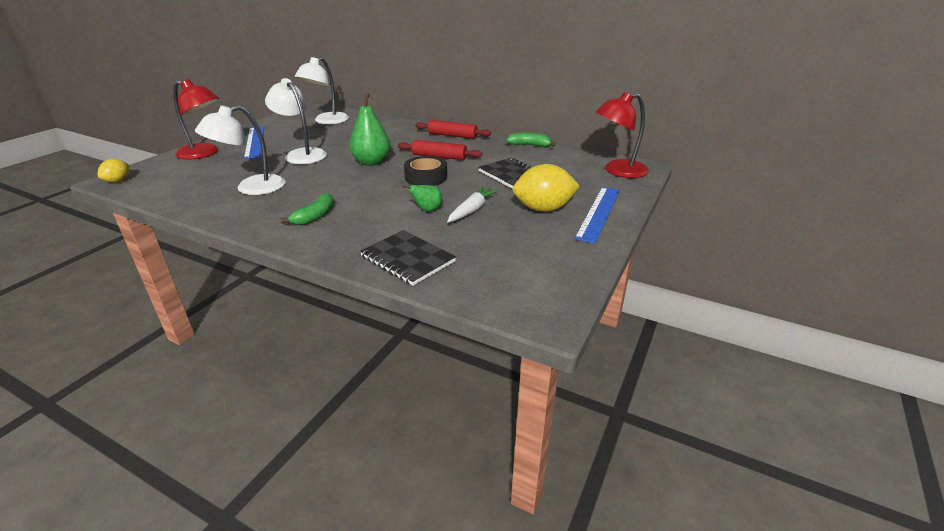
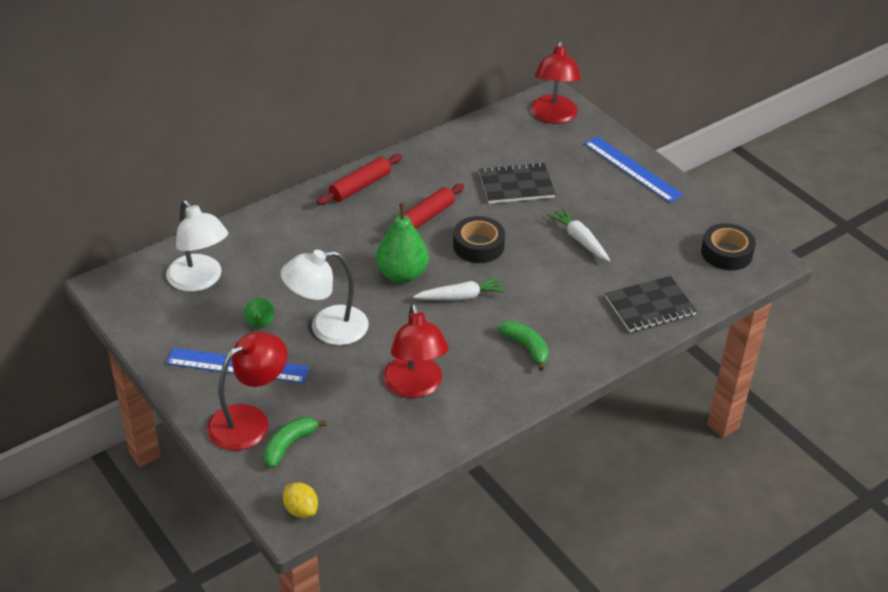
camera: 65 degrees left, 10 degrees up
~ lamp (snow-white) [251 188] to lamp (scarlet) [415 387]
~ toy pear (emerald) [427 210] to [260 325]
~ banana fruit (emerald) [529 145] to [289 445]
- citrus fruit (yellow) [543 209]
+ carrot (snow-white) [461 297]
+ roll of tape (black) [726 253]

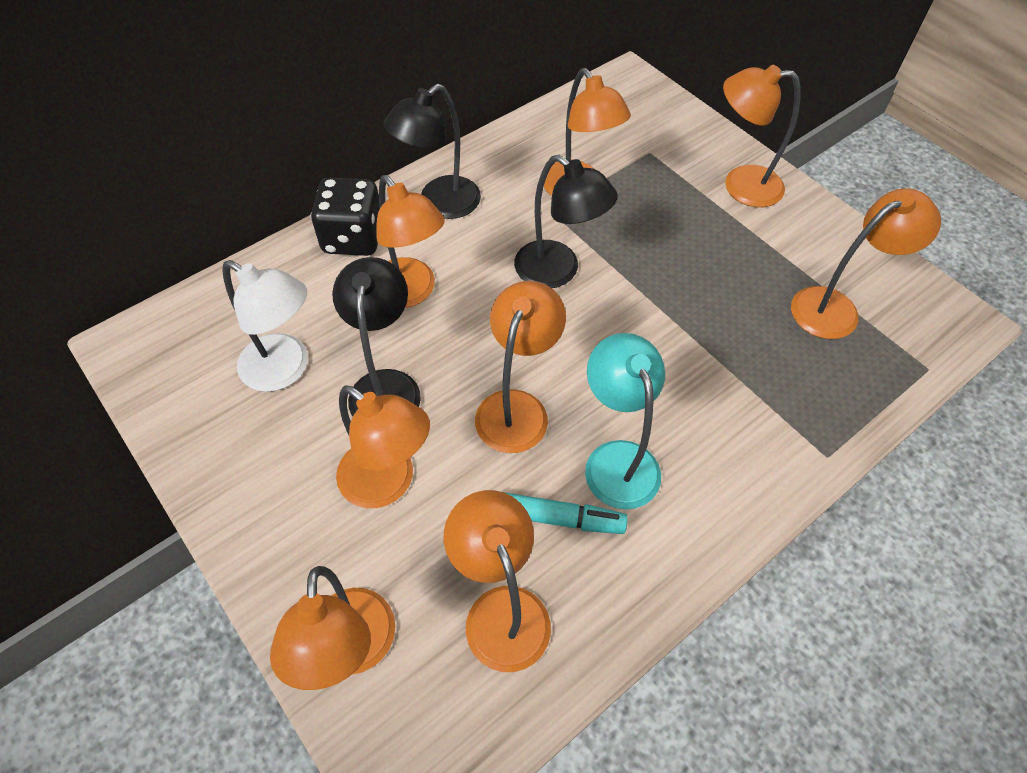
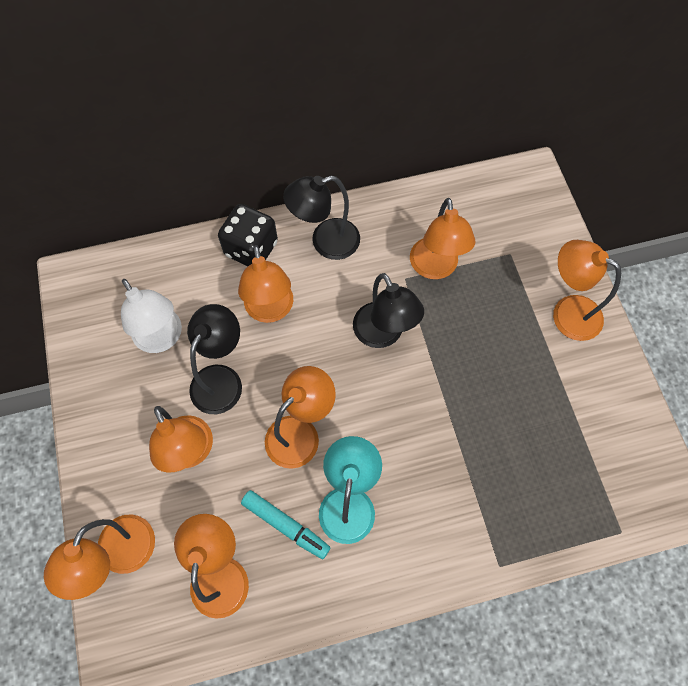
camera: 25 degrees right, 10 degrees up
- lamp (orange-coloured) [836 307]

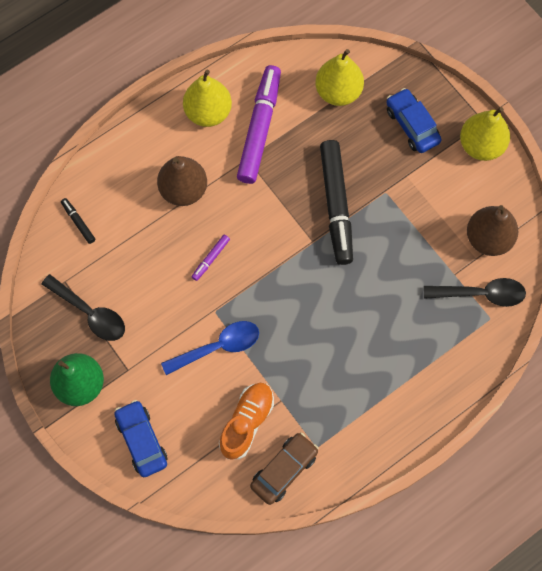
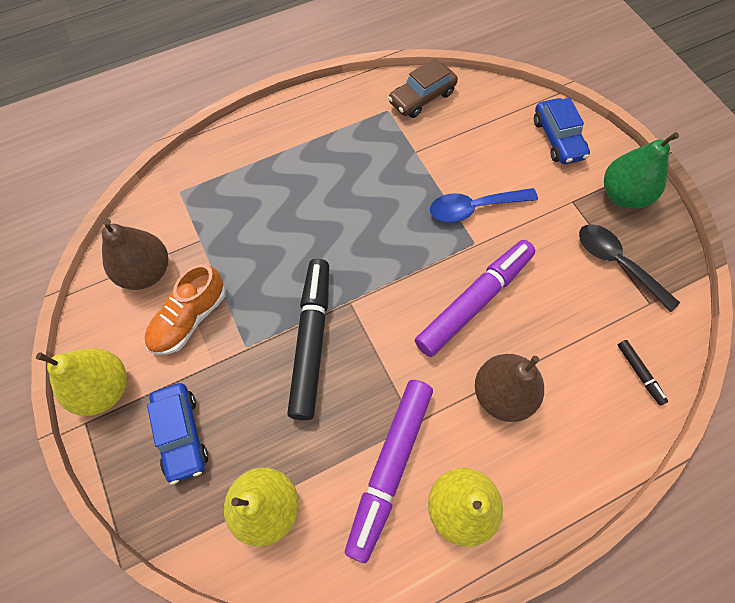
camera: 170 degrees left, 5 degrees down
~ marker (royal purple) [211 259] = [474 301] x2.37
~ sneaker (orange-coloured) [247 422] to [189 319]
- teaspoon (black) [481 294]

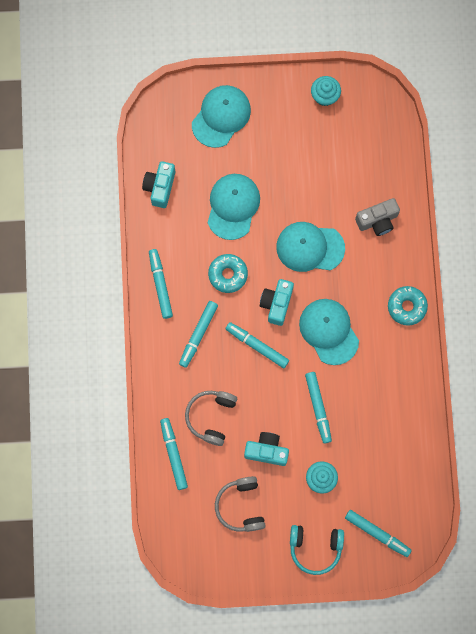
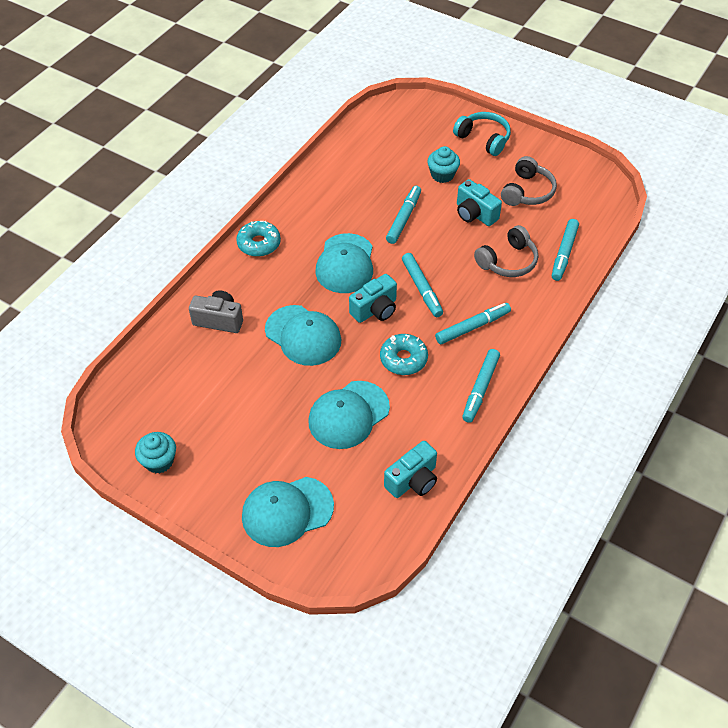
camera: 145 degrees left, 25 degrees down
- marker (aqua) [377 533]

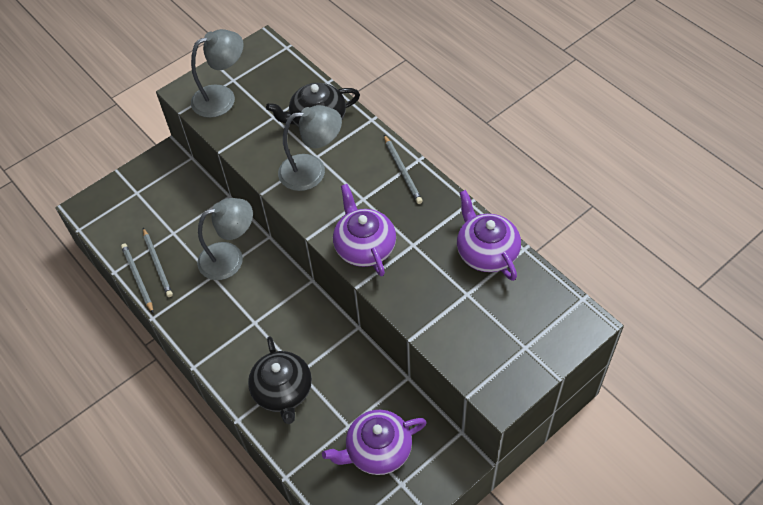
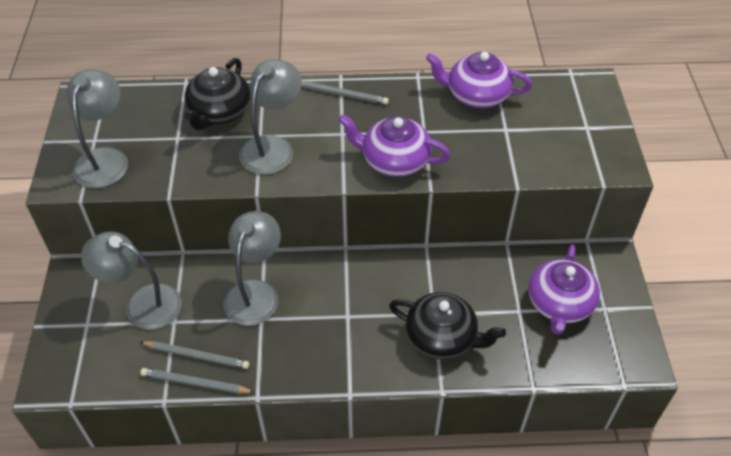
camera: 55 degrees left, 5 degrees down
+ lamp (grey) [142 303]

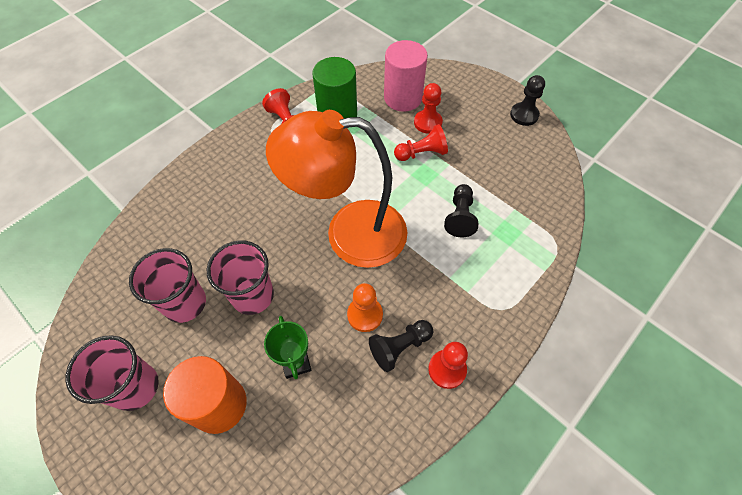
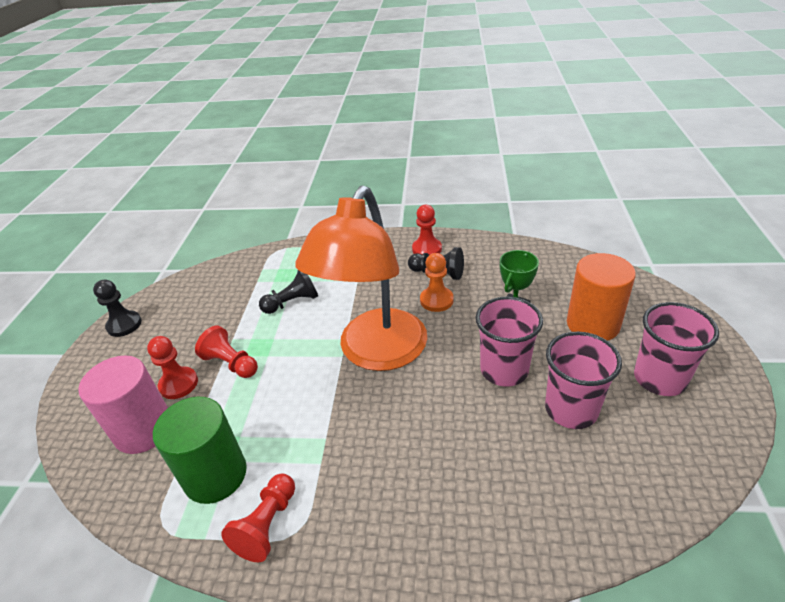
camera: 125 degrees left, 20 degrees down
~ lamp (orange-coloured) [349 233] = [376 353] 60 degrees clockwise

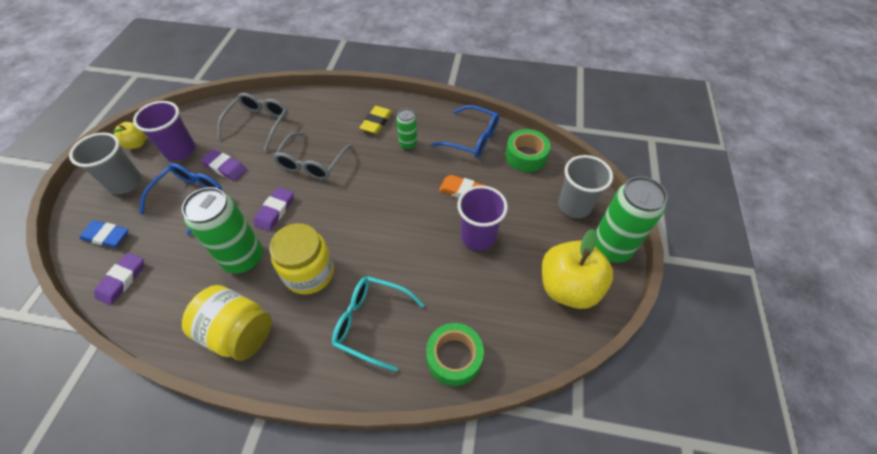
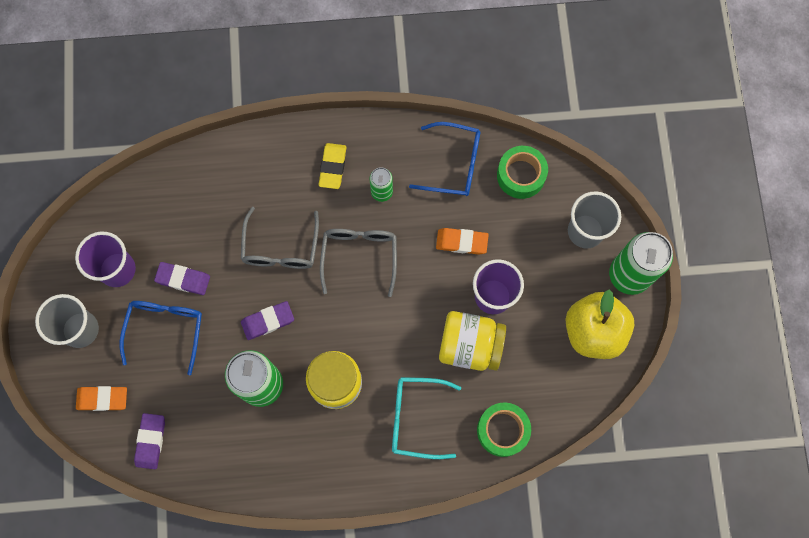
camera: 15 degrees left, 20 degrees up
~ eraser (cobalt) [106 236] to eraser (orange-coloured) [102 399]
- apple fruit (yellow) [137 144]
~ jar (yellow) [239 332] to [470 345]
~ eyeglasses (grey) [259 123] to [359 256]
~ eraser (royal purple) [275 211] = [268 321] 60 degrees clockwise

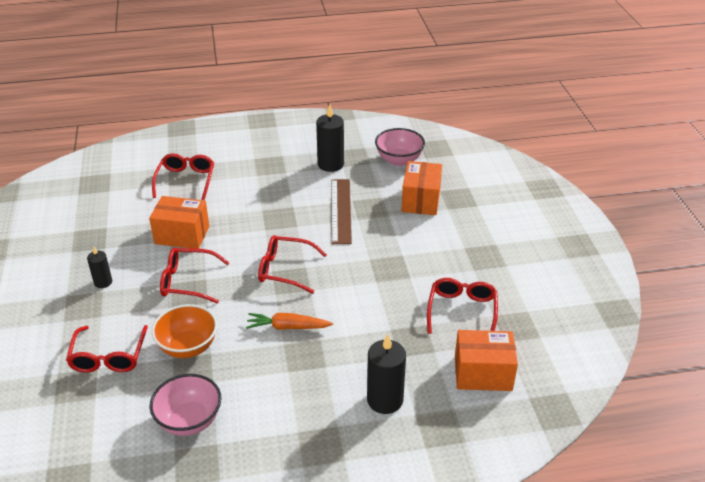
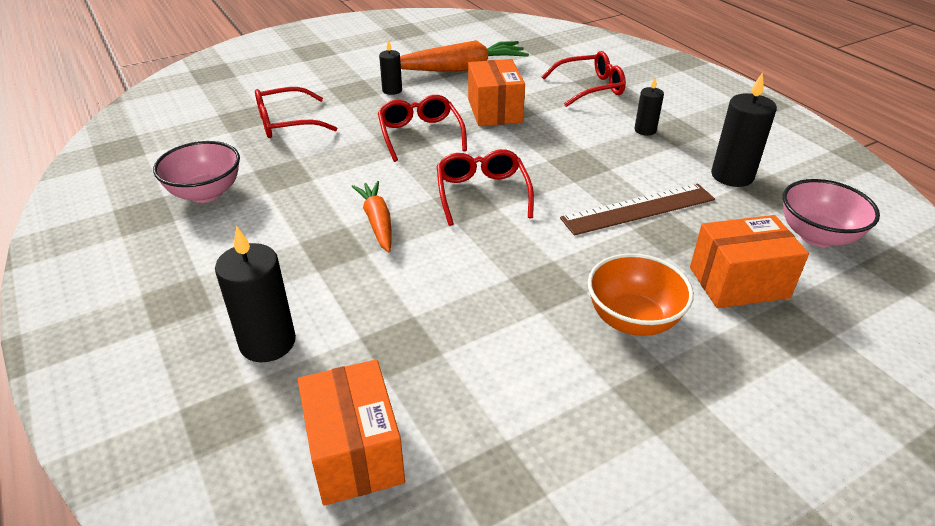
camera: 70 degrees right, 0 degrees up
~ deep dish (orange-coloured) [188 347] to [633 319]
- eyeglasses (scarlet) [462 311]
+ carrot (orange-coloured) [461 69]
+ candle (black) [645 130]

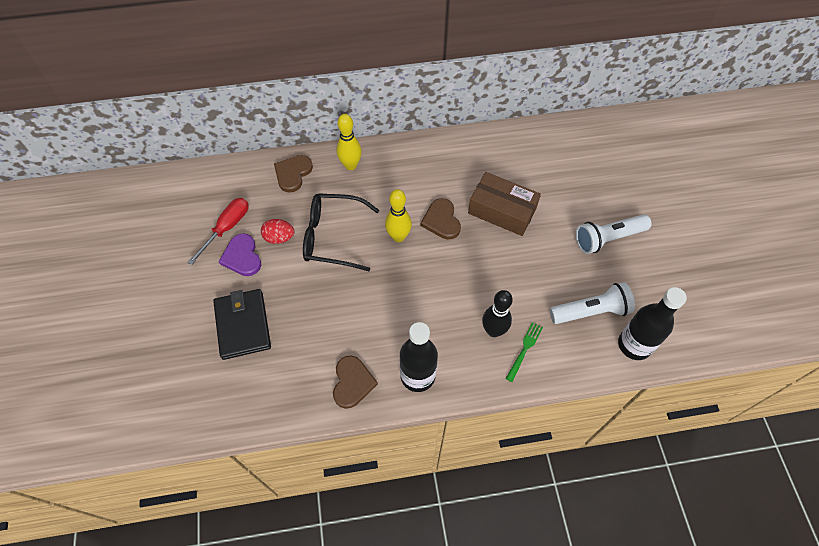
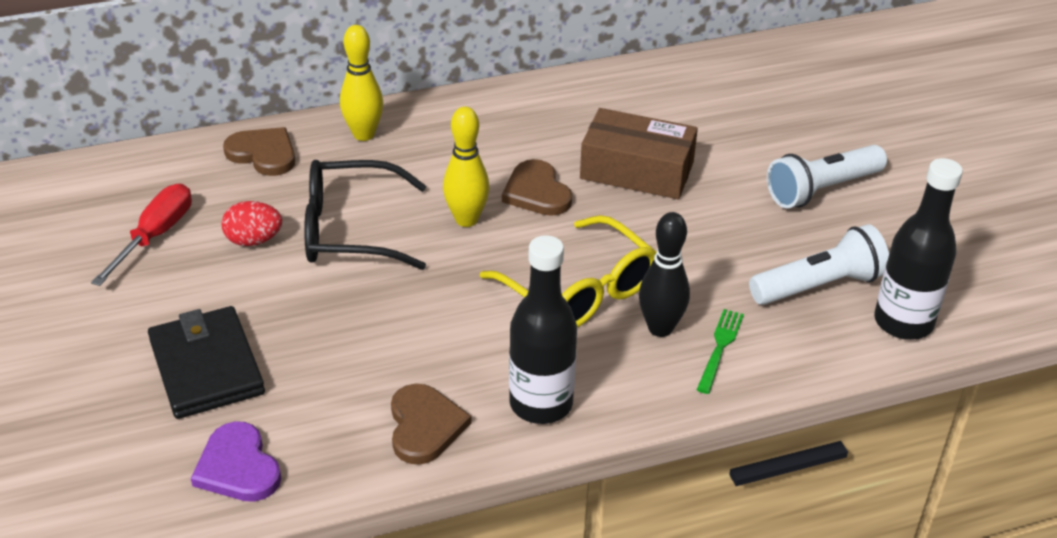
camera: 10 degrees left, 20 degrees down
~ love heart (royal purple) [242 257] to [238 467]
~ love heart (dark brown) [293 174] = [263 154] 105 degrees clockwise
+ eyeglasses (yellow) [579 290]

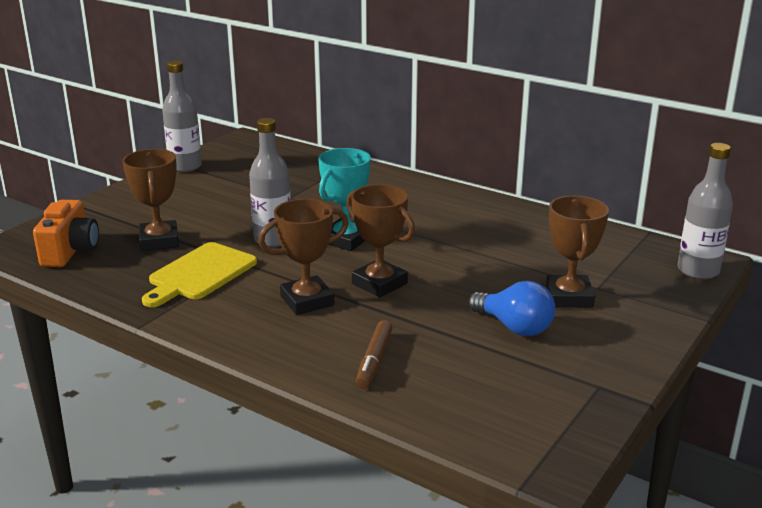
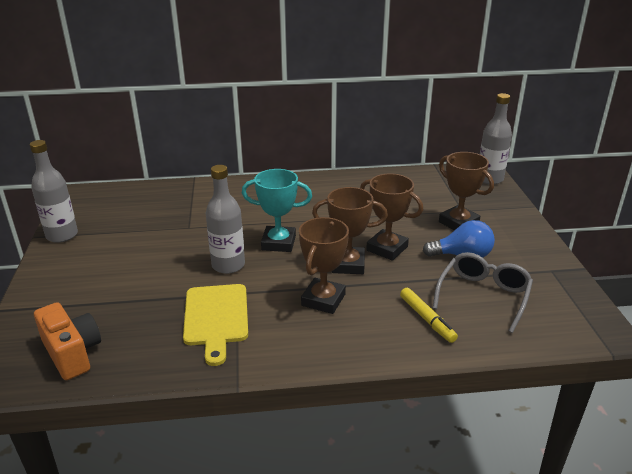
camera: 40 degrees left, 5 degrees up
~ prize cup (dark brown) [159 241] to [387 248]
~ prize cup (aqua) [346 240] = [278 243] 75 degrees counterclockwise
~ marker (dark brown) [374 360] to marker (yellow) [427 319]
+ eyeglasses (grey) [483 295]

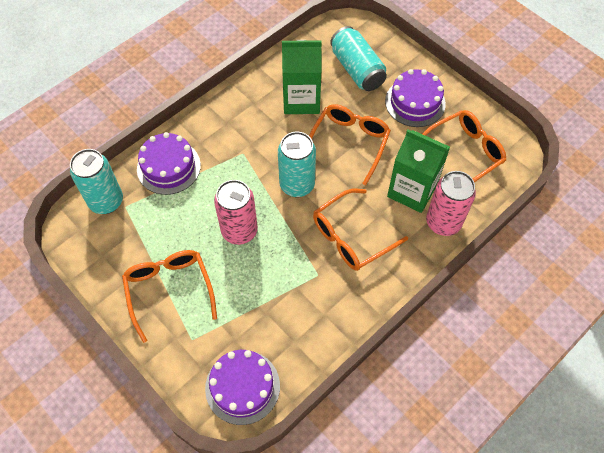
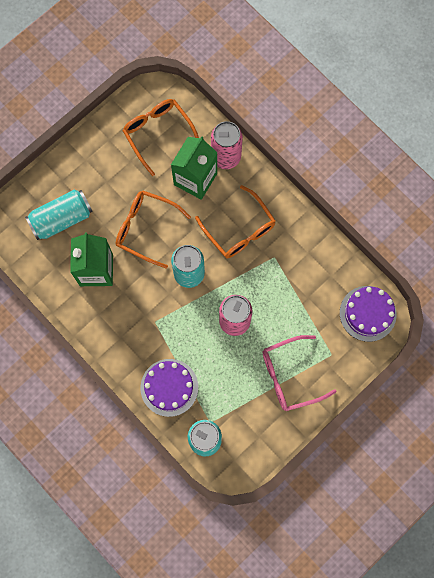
camera: 90 degrees left, 15 degrees up
~ eyeglasses (orange-coloured) [169 290] to eyeglasses (rosy) [290 376]
- gateau (royal purple) [415 102]

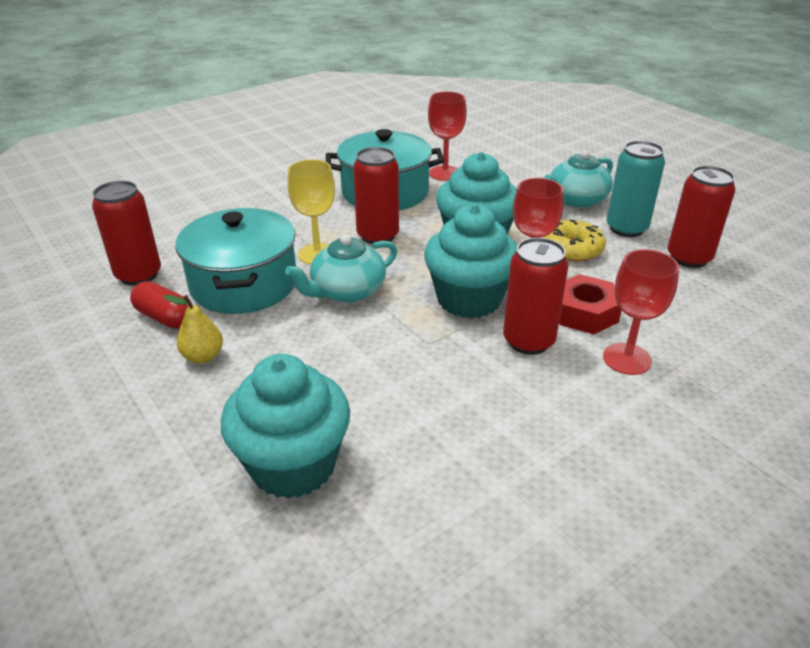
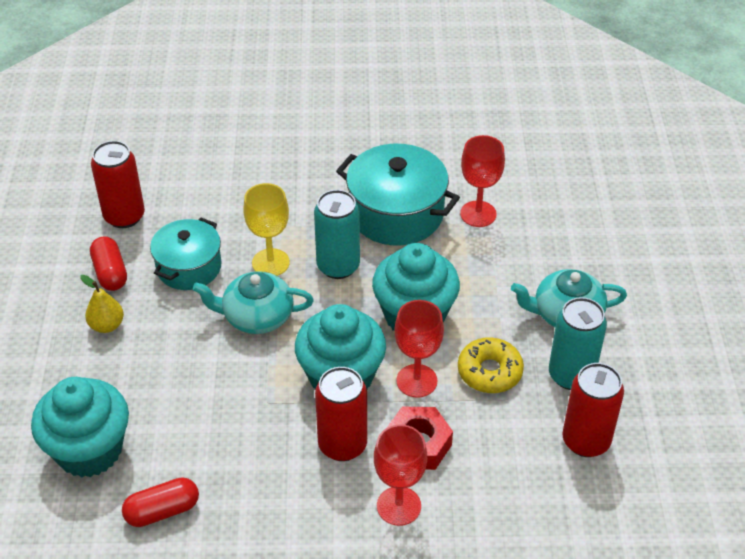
camera: 35 degrees right, 10 degrees up
~ pot (aqua) [244 284] = [189 267] x0.66
~ tin (scarlet) [378 236] to tin (aqua) [338 266]
+ pill shape (scarlet) [162 511]

